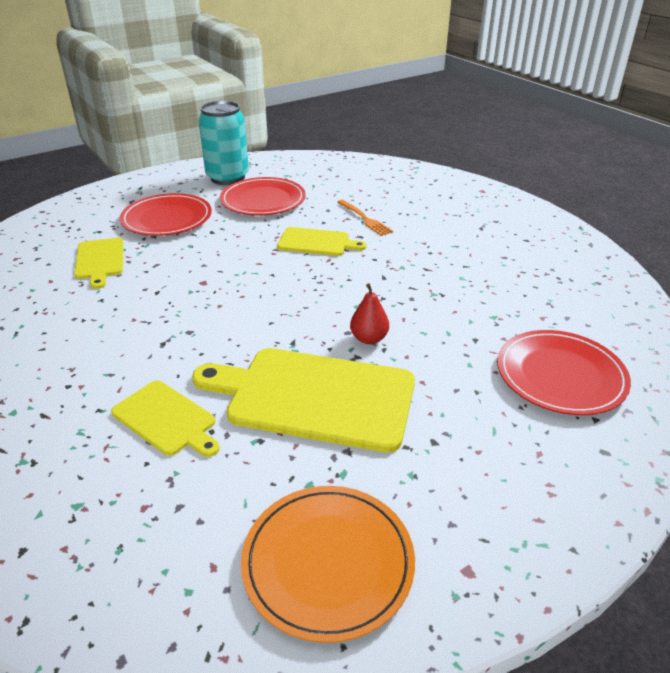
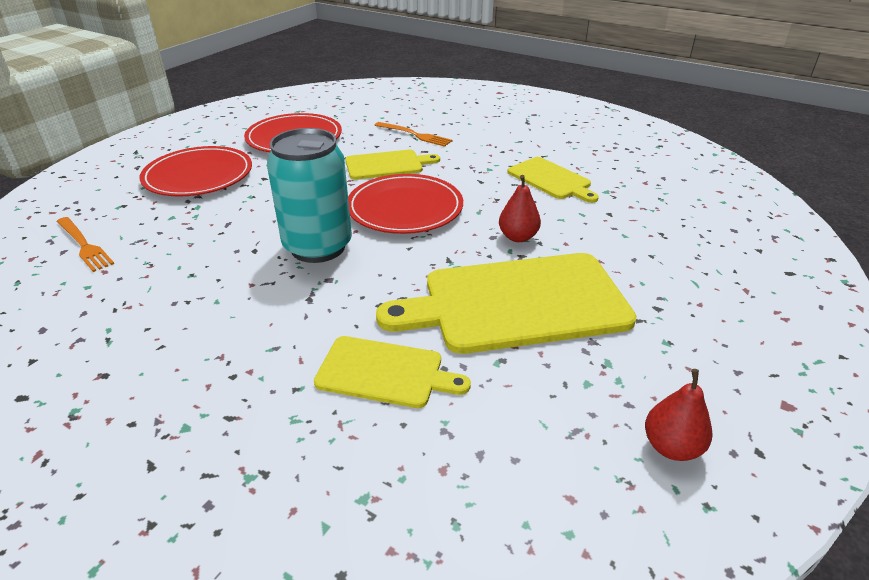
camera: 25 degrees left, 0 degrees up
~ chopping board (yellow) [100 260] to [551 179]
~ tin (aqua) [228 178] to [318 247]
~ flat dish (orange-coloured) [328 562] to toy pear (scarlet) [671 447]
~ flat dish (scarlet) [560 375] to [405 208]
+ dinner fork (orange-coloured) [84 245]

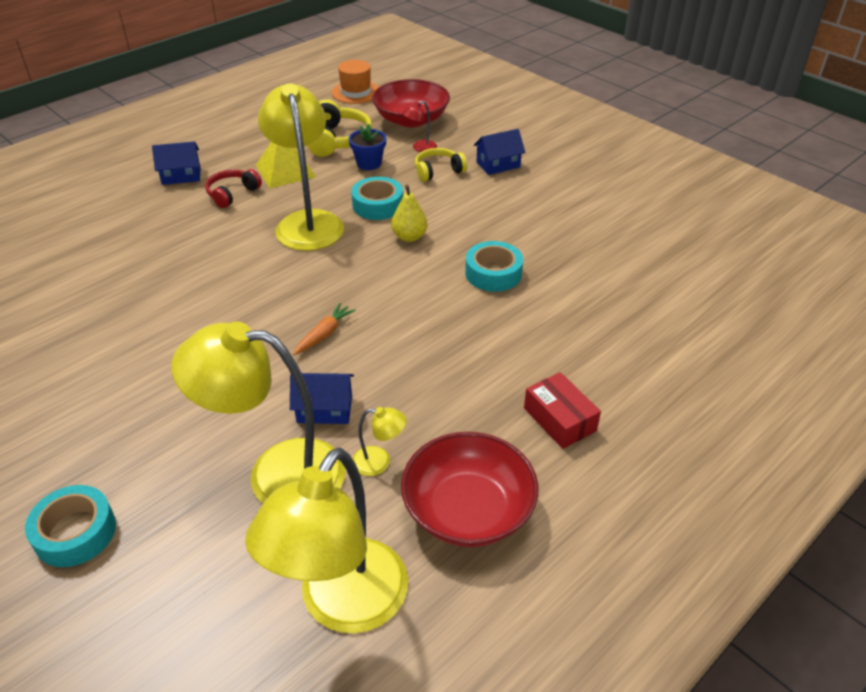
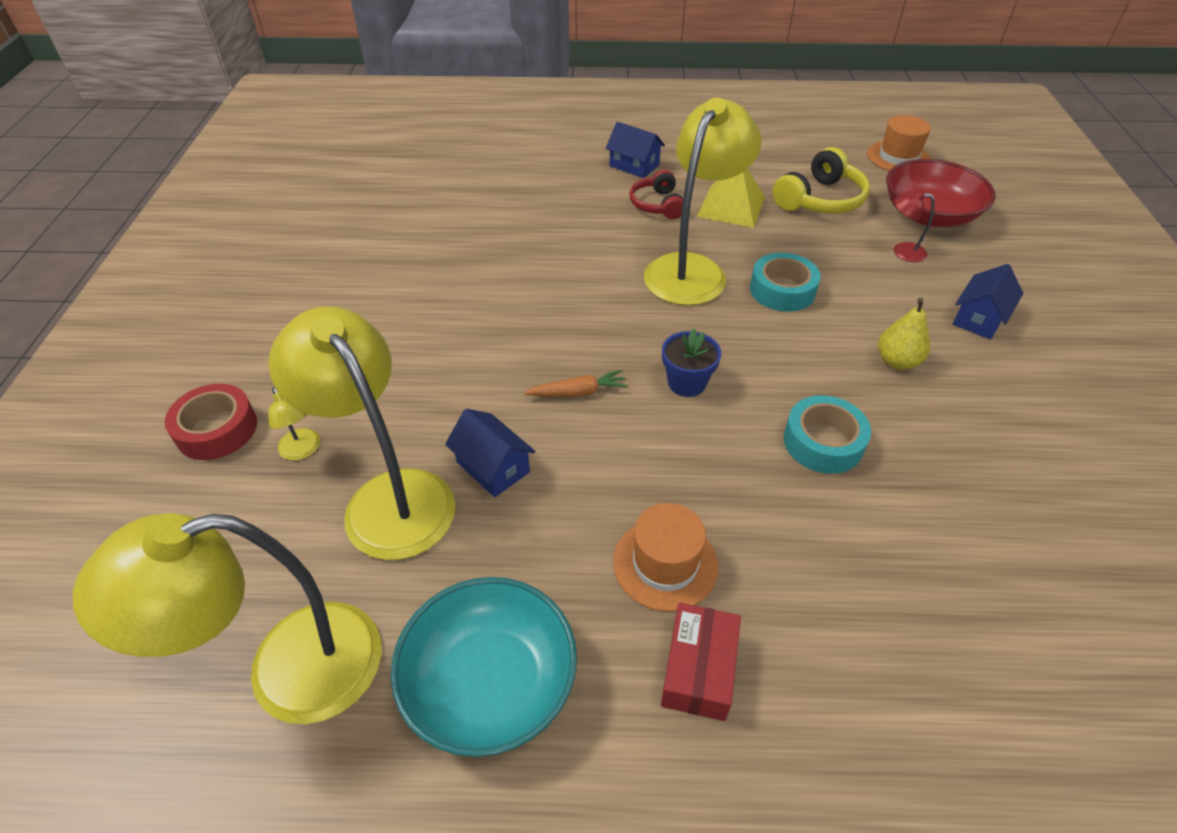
camera: 45 degrees right, 5 degrees up
~ roll of tape (aqua) [75 532] to roll of tape (scarlet) [217 429]
~ headset (scarlet) [232 194] = [657 205] 90 degrees counterclockwise
~ flower pot (cobalt) [369 163] to [686 383]
~ lamp (yellow) [379 462] to [303 450]
~ toy pear (yellow) [409 237] to [897 361]
~ deep dish (scarlet) [468 510] to deep dish (aqua) [490 682]
- headset (yellow) [438 171]
~ cottage (cobalt) [498 164] = [979 318] 75 degrees counterclockwise
+ hat (orange-coloured) [665 563]

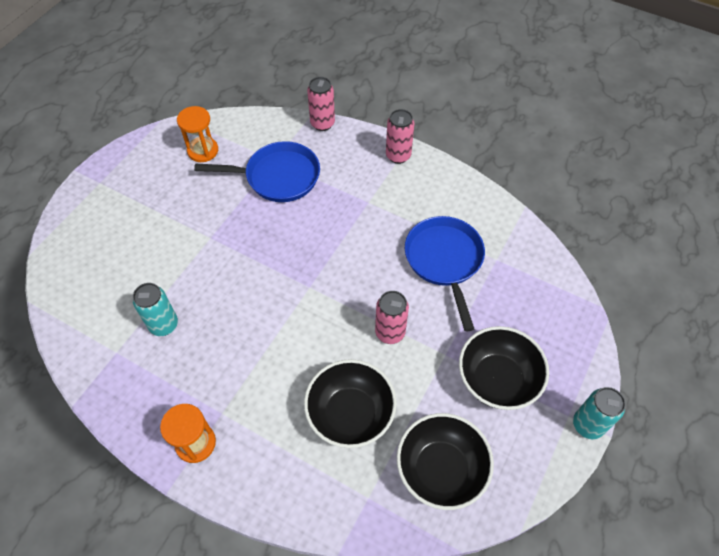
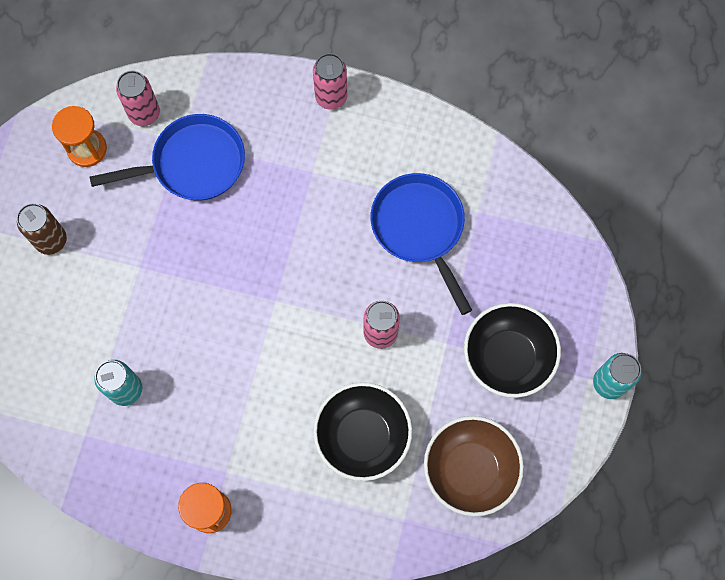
camera: 15 degrees left, 15 degrees up
~ tin (rosy) [322 123] to [144 114]
~ deep dish (black) [441 469] to deep dish (dark brown) [470 470]
+ tin (dark brown) [51 240]

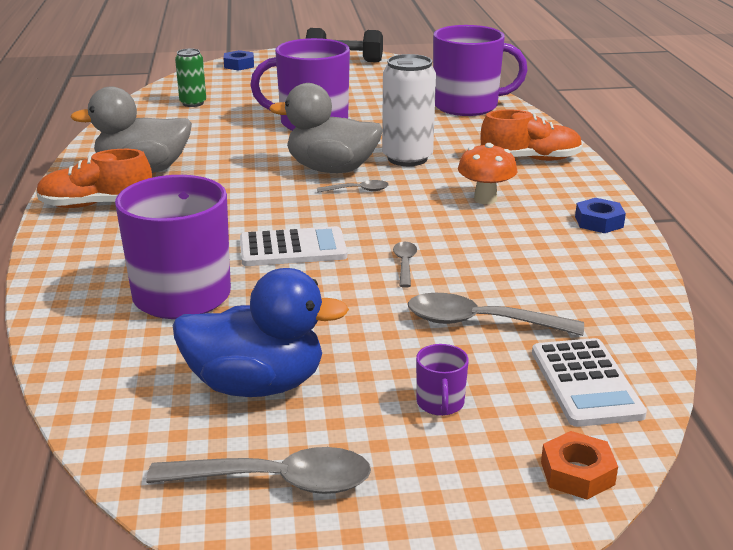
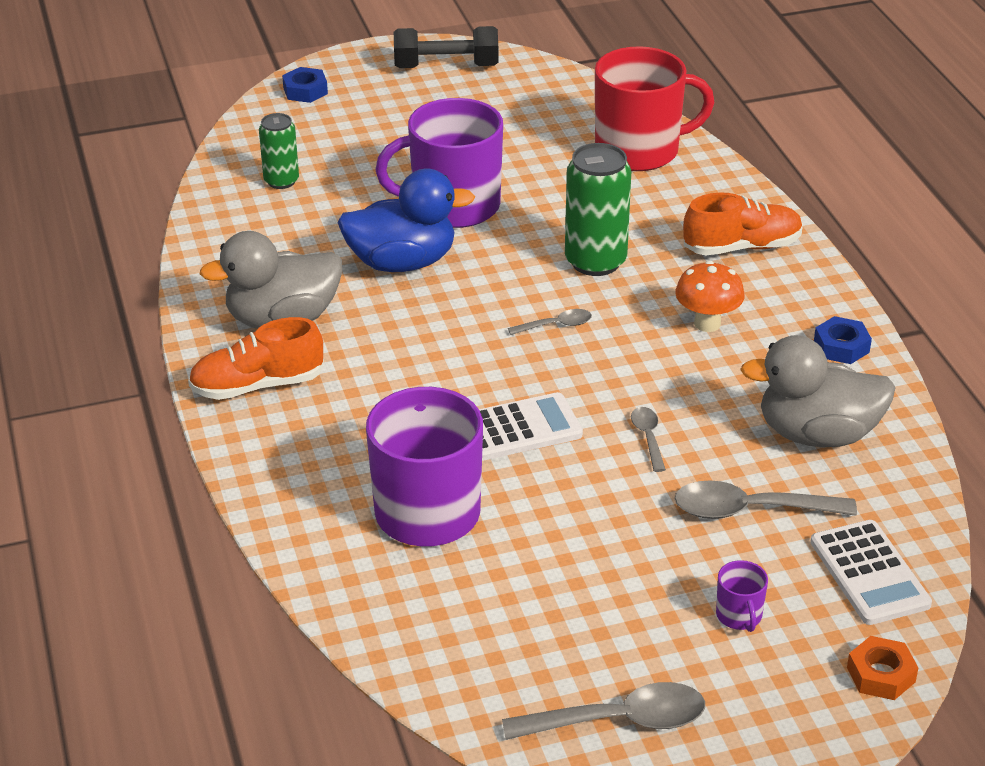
camera: 10 degrees left, 10 degrees up
~ toy duck (cobalt) [256 385] to [402 262]
~ toy duck (grey) [331 169] to [817 434]
~ tin (snow-white) [407 158] to tin (emerald) [595 261]
~ tea mug (royal purple) [467 106] to tea mug (scarlet) [639 150]

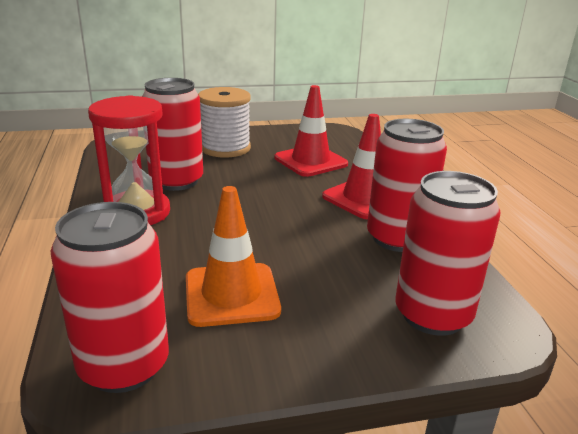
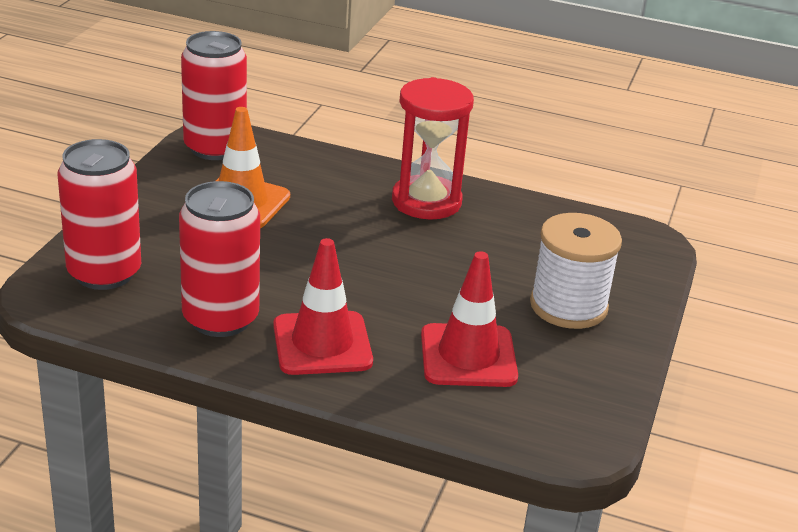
camera: 120 degrees right, 5 degrees up
- tin (scarlet) [176 181]

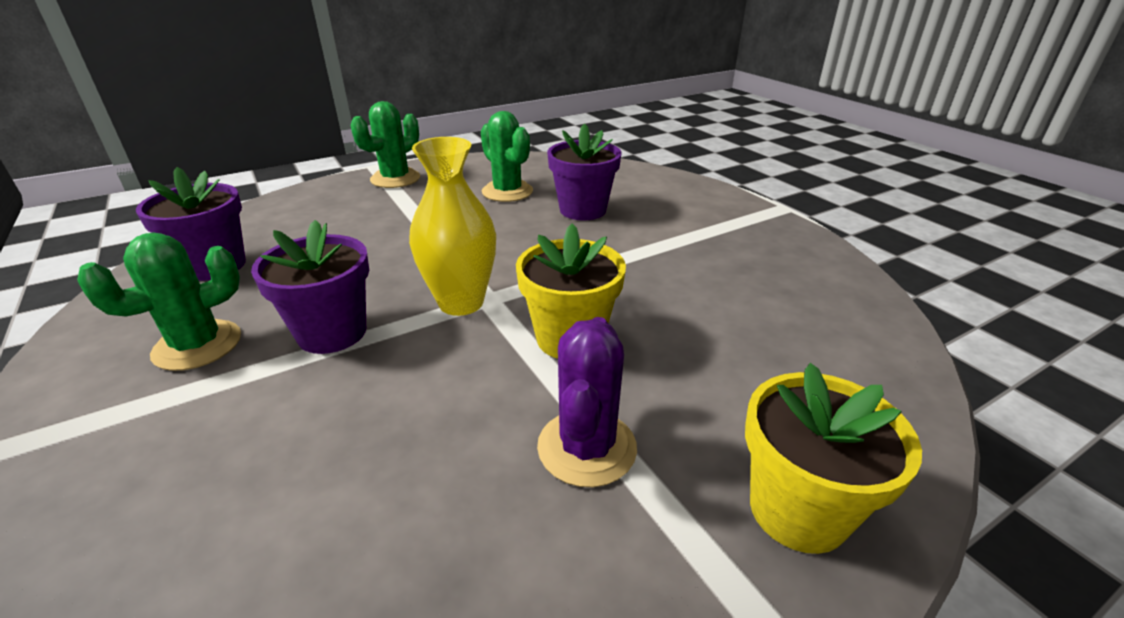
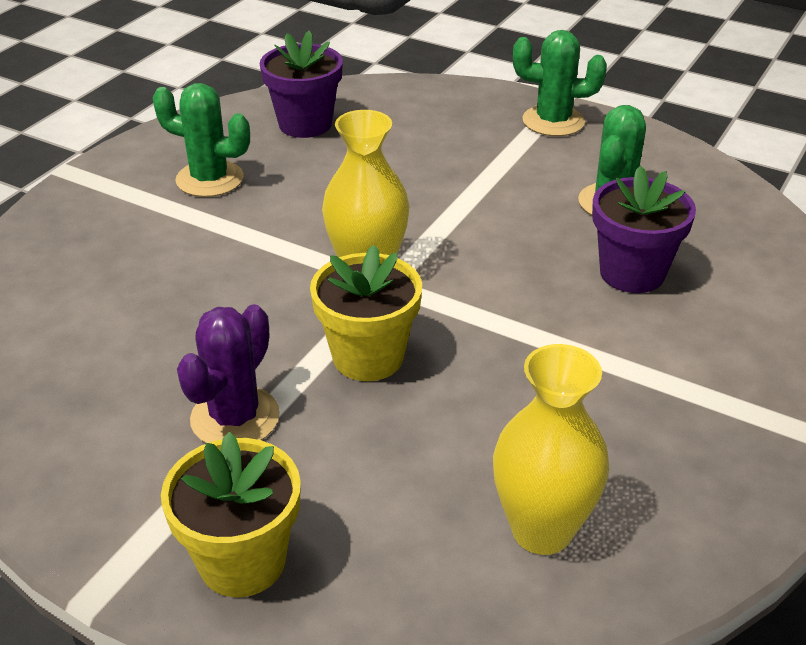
camera: 60 degrees right, 5 degrees up
- flower pot (royal purple) [332 333]
~ saguaro cactus (royal purple) [587 447] = [235 418] 45 degrees counterclockwise
+ tall vase (yellow) [541 530]

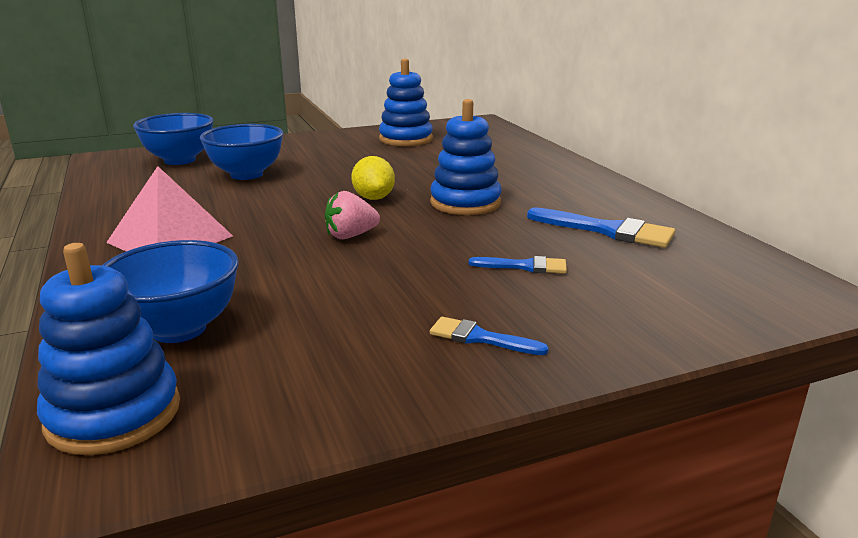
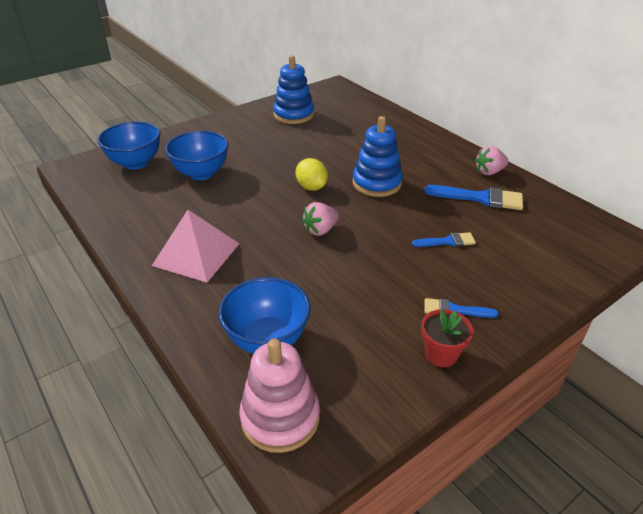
camera: 15 degrees left, 15 degrees up
~ stacking toy (cobalt) [114 414] to stacking toy (rosy) [280 417]
+ flower pot (scarlet) [441 354]
+ berry (rosy) [489 172]

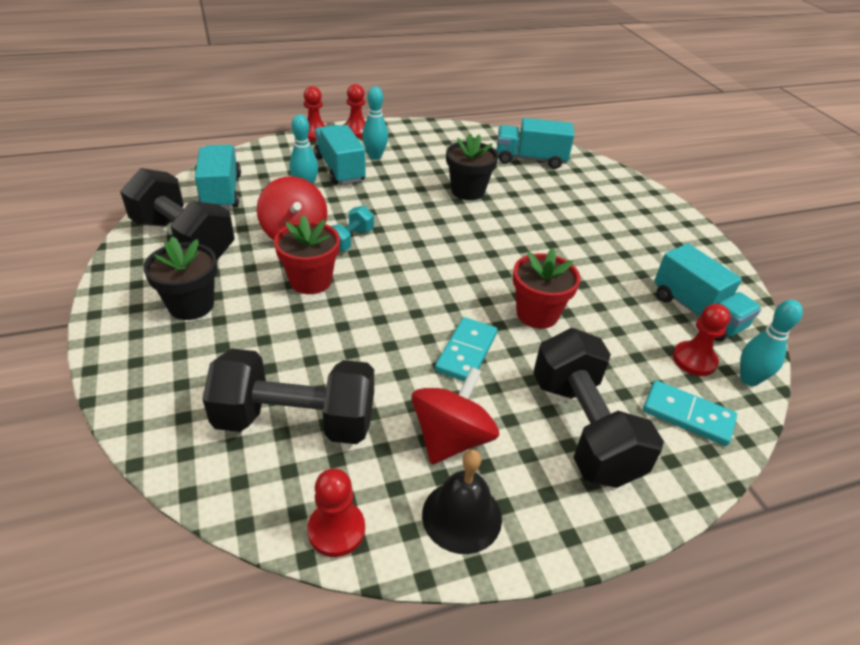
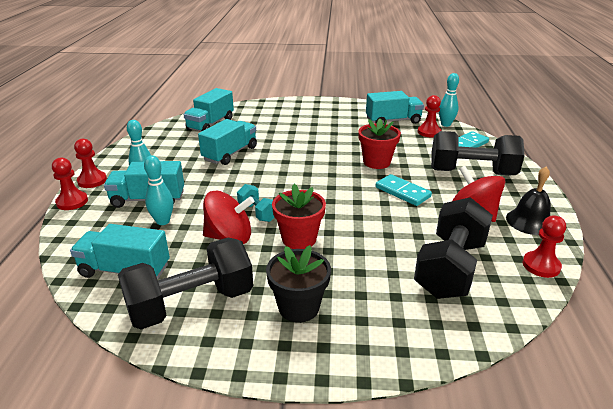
camera: 65 degrees left, 10 degrees down
~ flower pot (black) [468 191] to lorry (aqua) [230 154]

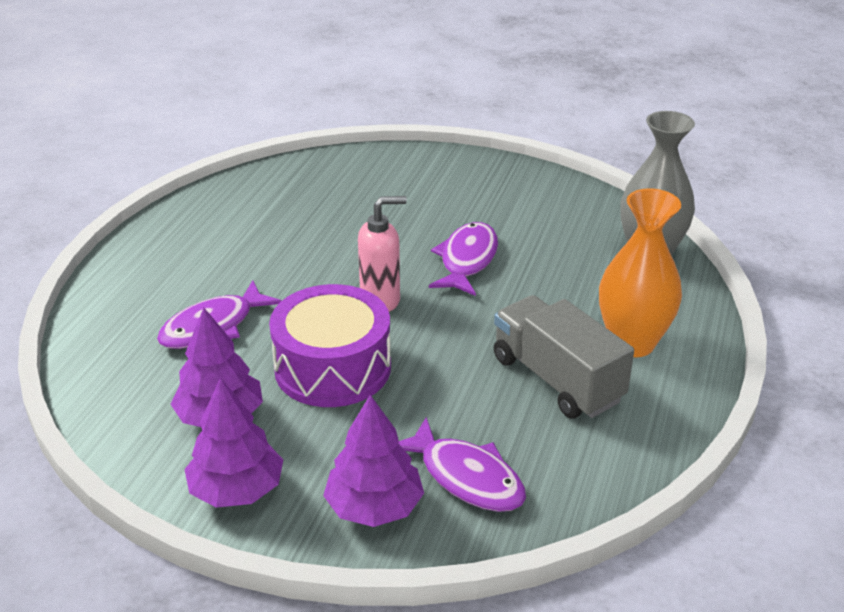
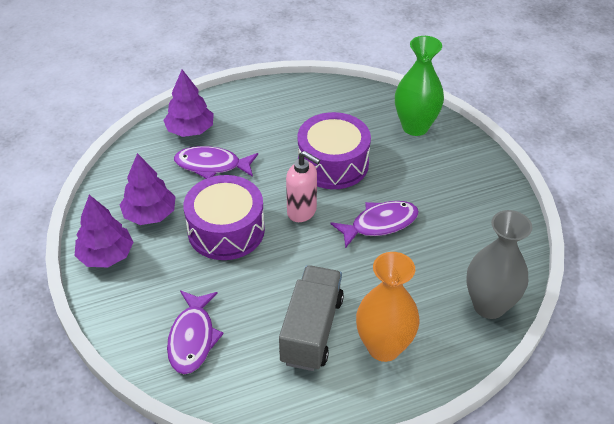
camera: 50 degrees right, 10 degrees up
~ toy tree (royal purple) [374 507] to [190 130]
+ toy drum (royal purple) [333 164]
+ tall vase (emerald) [415 127]

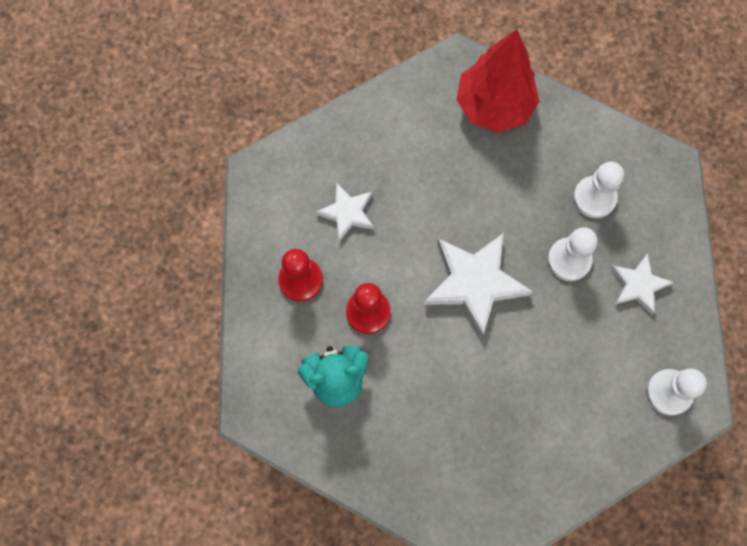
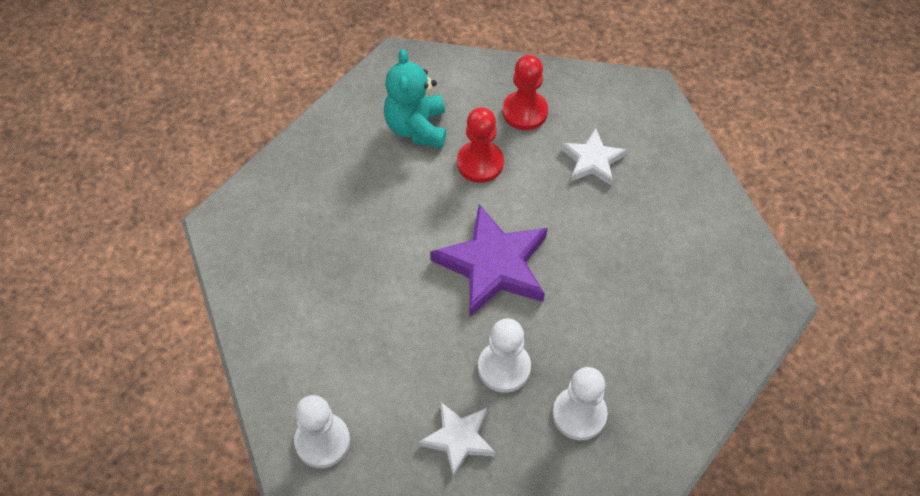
camera: 100 degrees right, 15 degrees down
~ star (snow-white) [475 283] to star (royal purple) [493 265]
- toy tree (scarlet) [494 106]

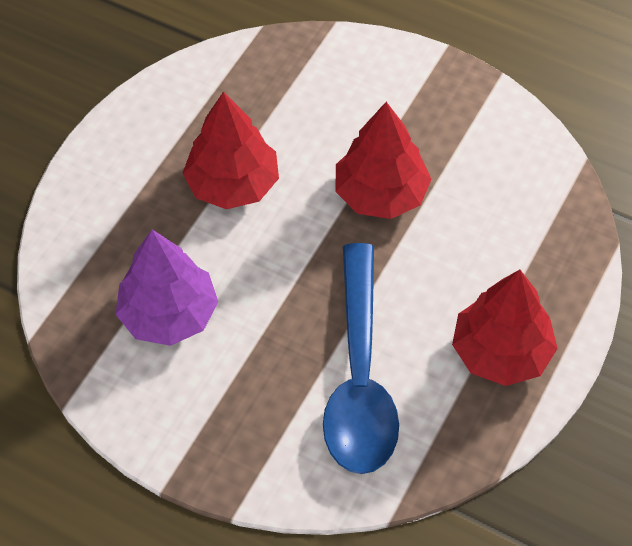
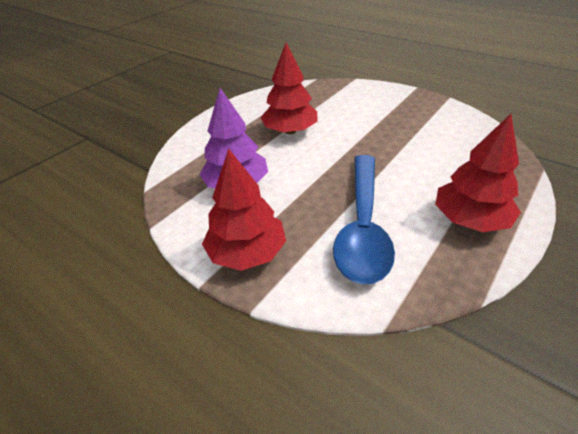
camera: 10 degrees right, 15 degrees down
~ toy tree (scarlet) [381 194] to [247 252]

